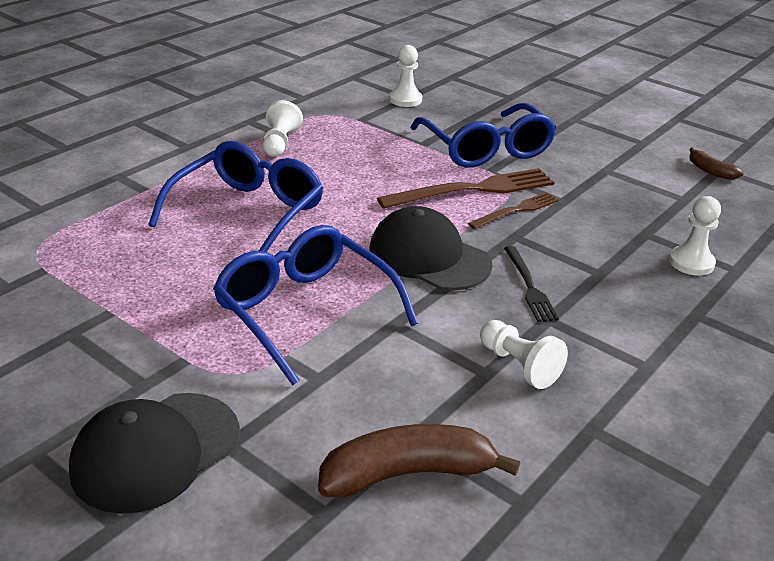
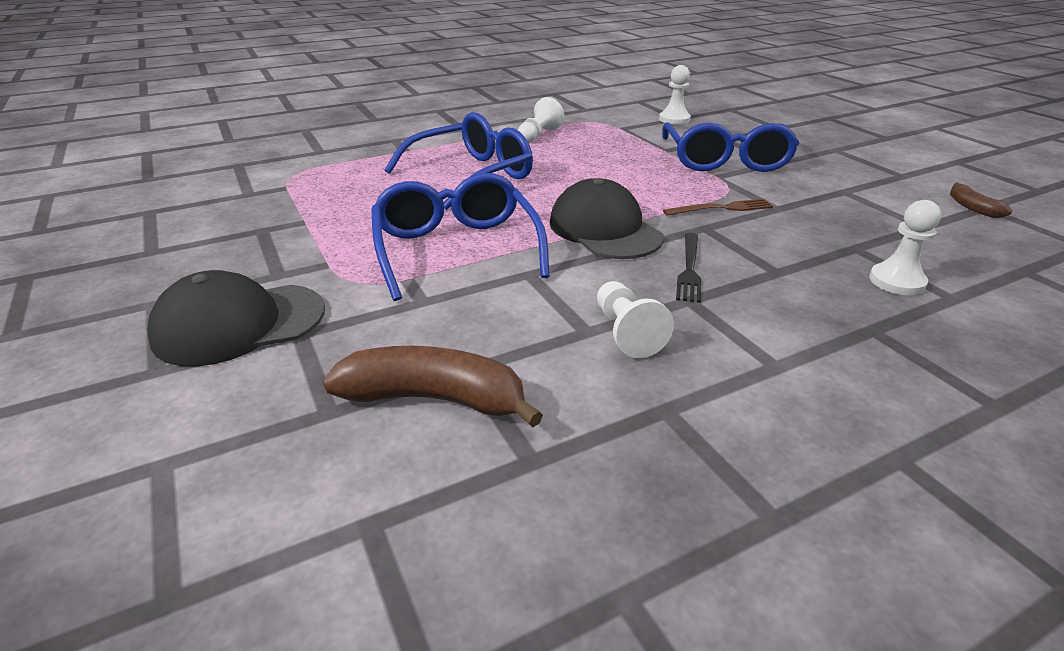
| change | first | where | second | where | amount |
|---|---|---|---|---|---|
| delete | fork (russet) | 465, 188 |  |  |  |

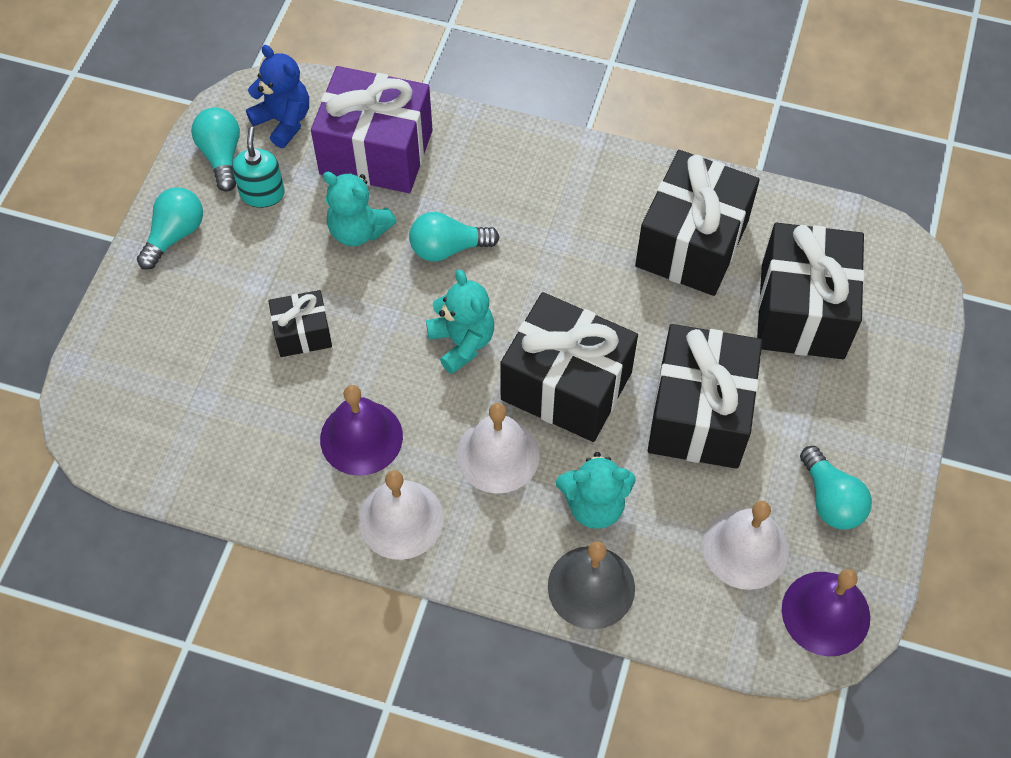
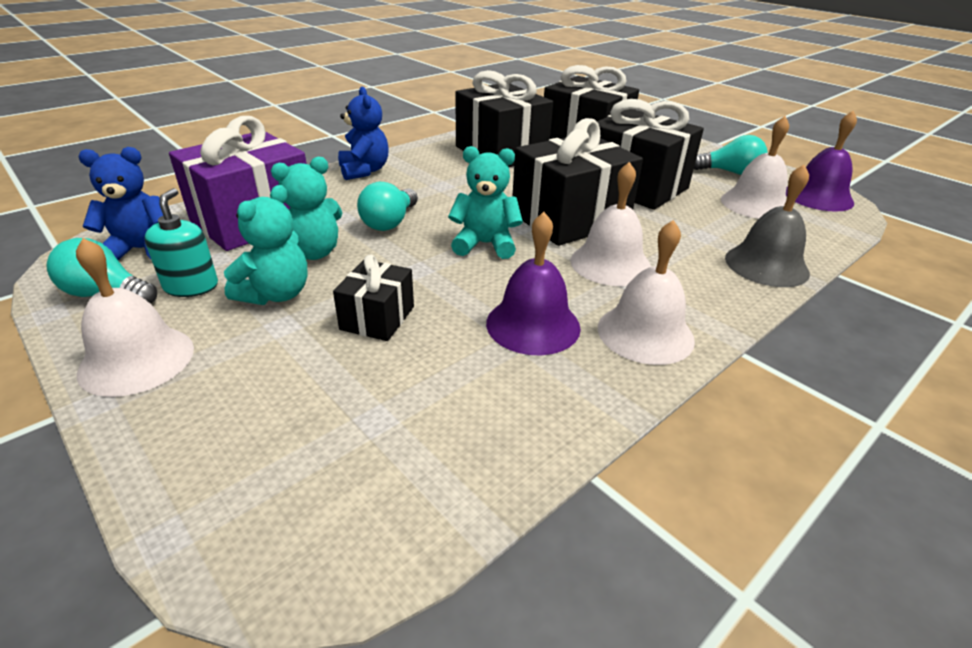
| change | first | where | second | where | amount |
|---|---|---|---|---|---|
| replace | lightbulb (turquoise) | 170, 228 | school bell (snow-white) | 135, 317 |  |
| rotate | soap pump (turquoise) | 258, 167 |  | 181, 242 | 60 degrees clockwise |
| move | teddy bear (turquoise) | 596, 490 |  | 266, 245 |  |
| insert |  |  | teddy bear (blue) | 363, 133 |  |

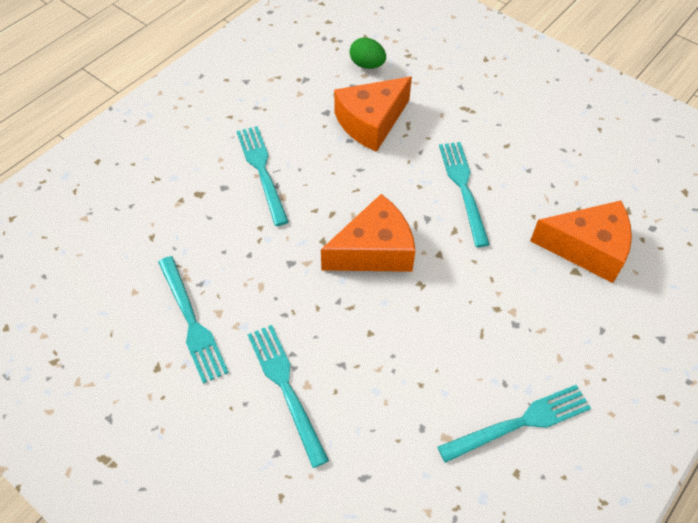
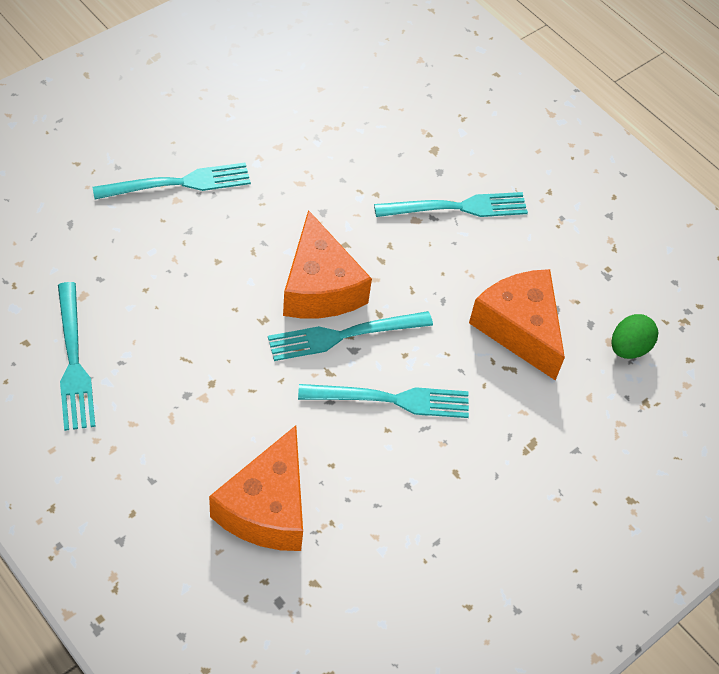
| change | first | where | second | where | amount |
|---|---|---|---|---|---|
| move | fork (turquoise) | 193, 320 |  | 350, 336 |  |

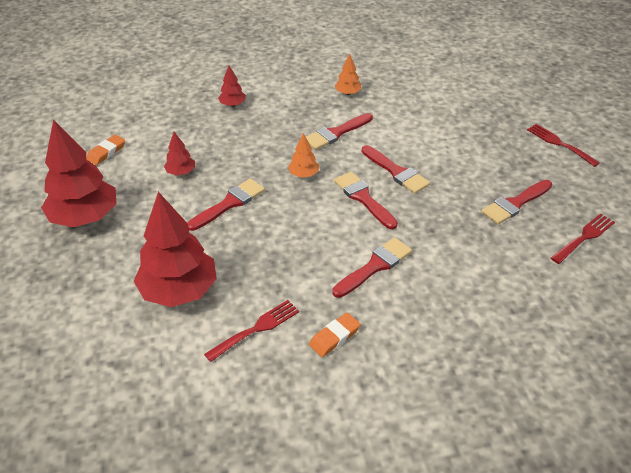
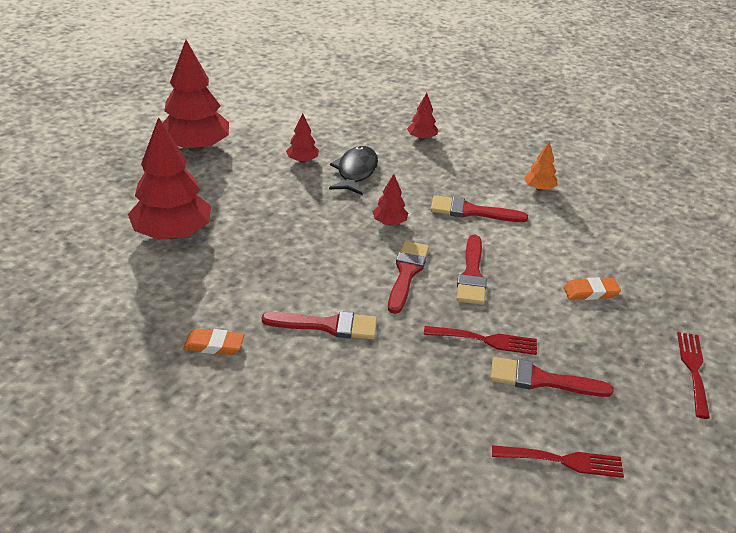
| change | first | where | second | where | amount |
|---|---|---|---|---|---|
| move | pencil eraser (orange) | 105, 150 |  | 592, 288 |  |
| delete | paintbrush (red) | 226, 205 |  |  |  |
| move | fork (red) | 251, 331 |  | 480, 340 |  |
| recolor | fir tree (orange) | 303, 155 | fir tree (red) | 390, 199 |  |
| insert |  |  | fish figure (black) | 353, 170 |  |

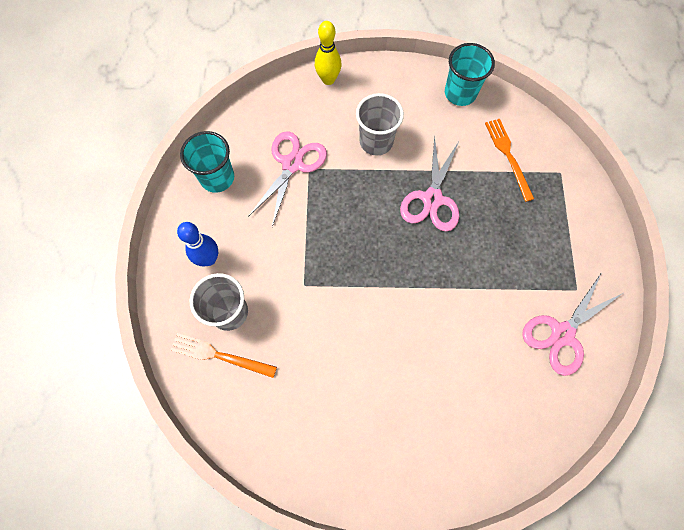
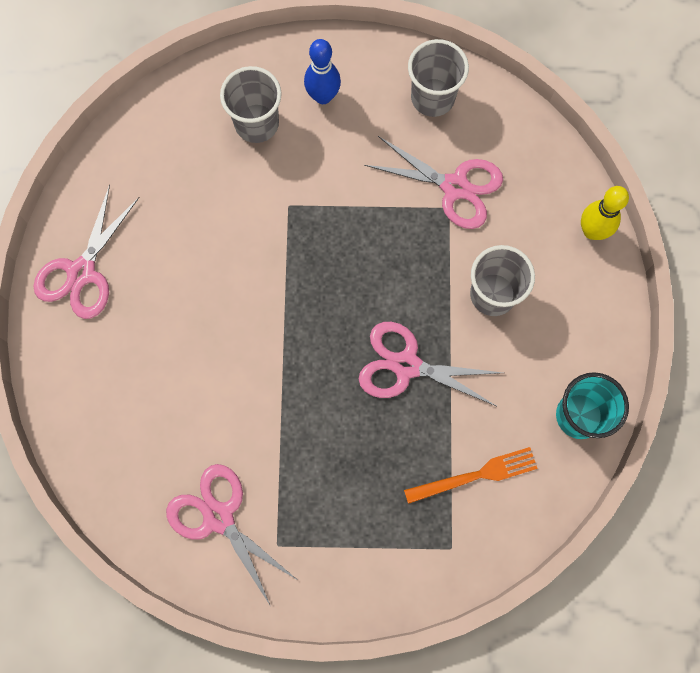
| change | first | where | second | where | amount |
|---|---|---|---|---|---|
| delete | fork (orange) | 224, 355 |  |  |  |
| recolor | tumbler (turquoise) | 207, 162 | tumbler (gray) | 438, 78 |  |
| insert |  |  | shears (pink) | 86, 251 |  |

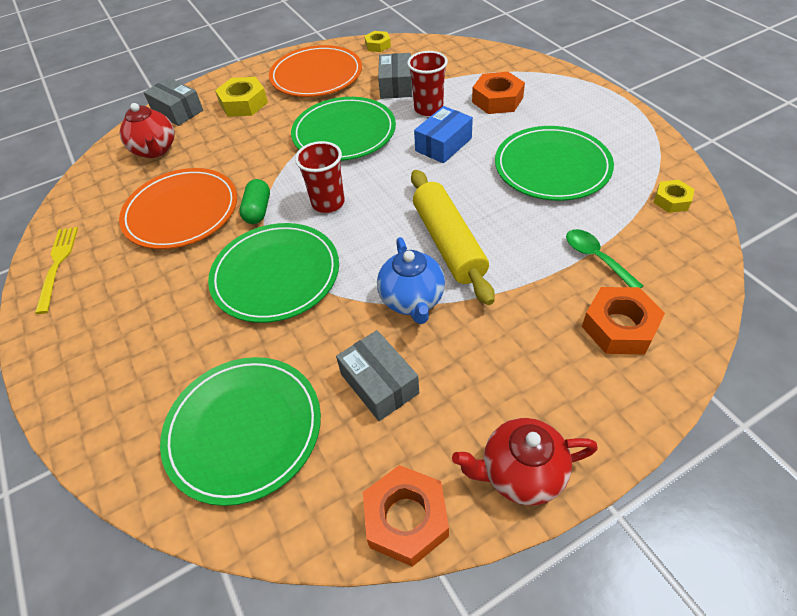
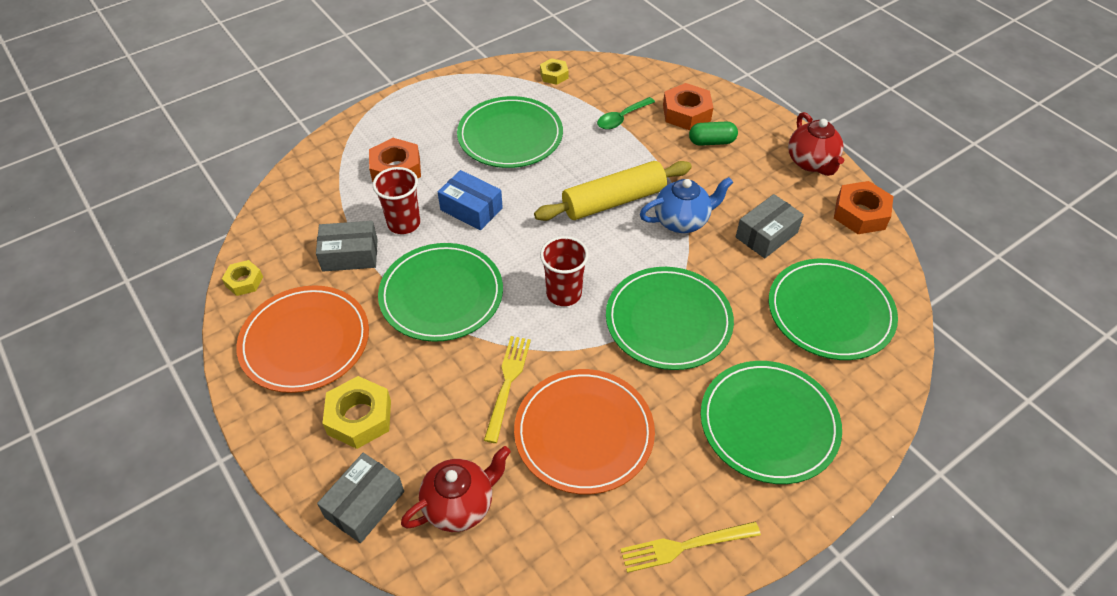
| change | first | where | second | where | amount |
|---|---|---|---|---|---|
| move | pill shape (green) | 254, 201 |  | 713, 133 |  |
| insert |  |  | fork (golden) | 507, 389 |  |
| insert |  |  | flat dish (green) | 771, 422 |  |

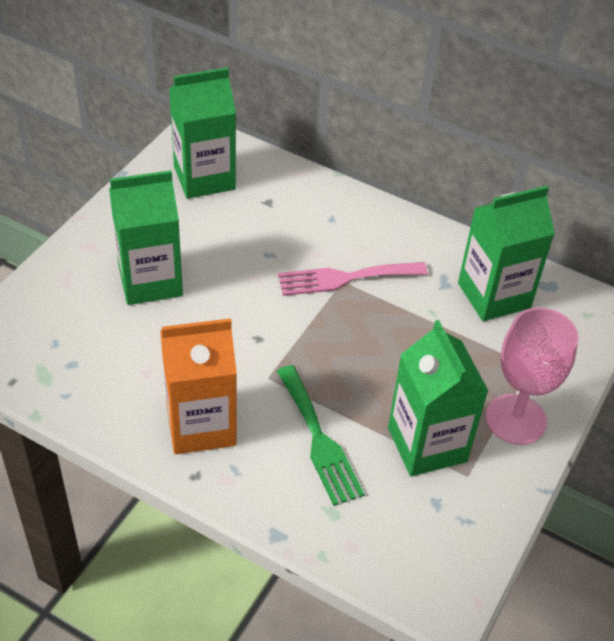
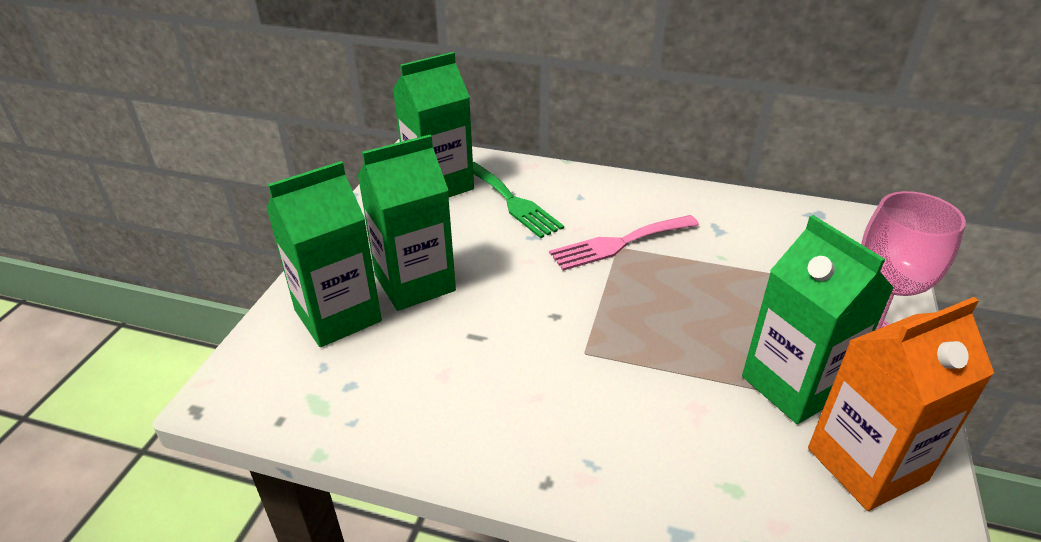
| change | first | where | second | where | amount |
|---|---|---|---|---|---|
| move | juice carton (orange) | 198, 386 |  | 901, 404 |  |
| move | fork (green) | 321, 435 |  | 518, 200 |  |
| move | juice carton (green) | 506, 253 |  | 324, 254 |  |

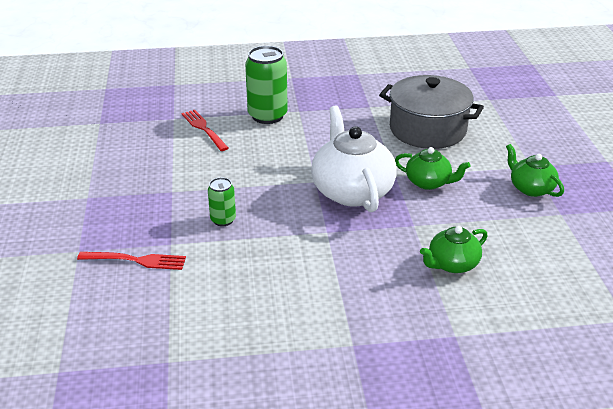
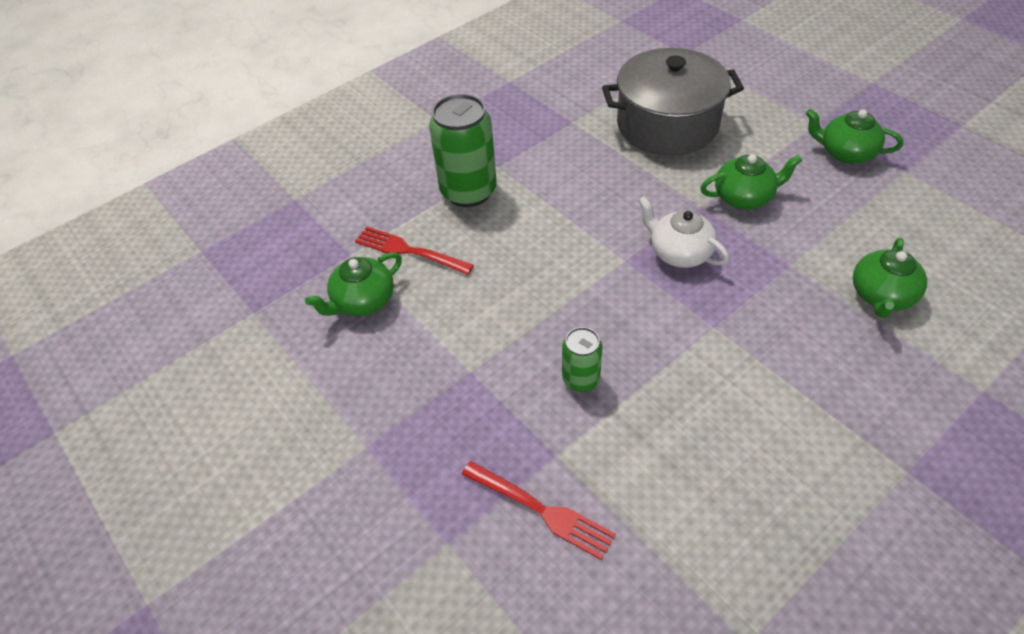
| change | first | where | second | where | amount |
|---|---|---|---|---|---|
| rotate | fork (red) | 131, 261 |  | 538, 510 | 60 degrees clockwise |
| resize | teapot (snow-white) | 354, 159 |  | 683, 232 | x0.55 |
| insert |  |  | teapot (green) | 353, 284 |  |

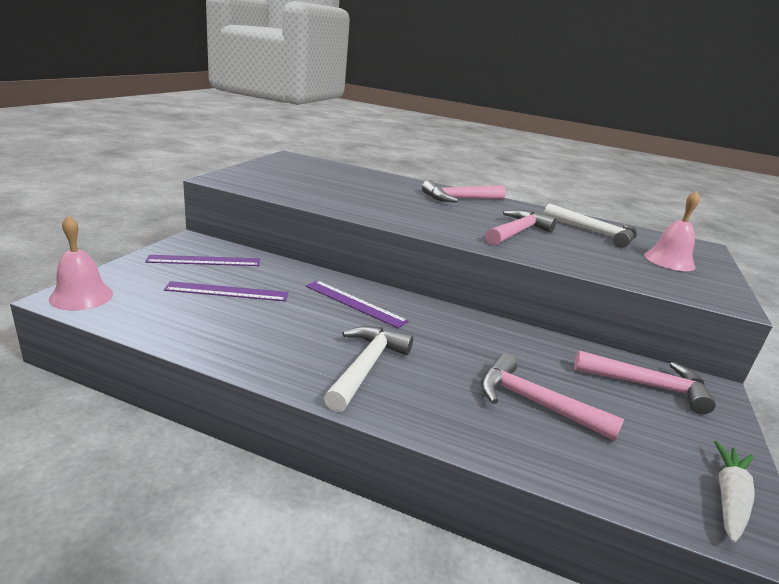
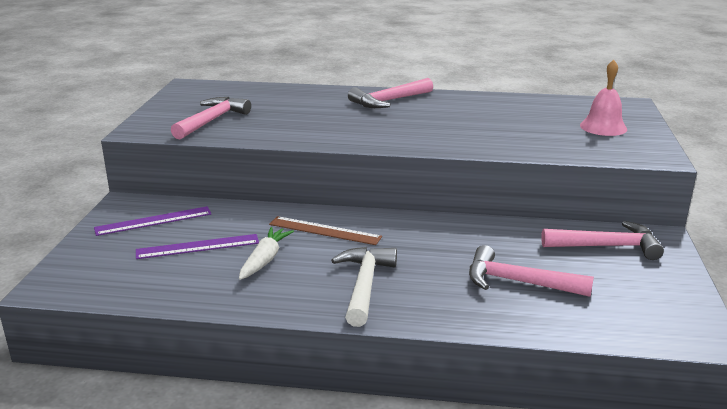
| change | first | where | second | where | amount |
|---|---|---|---|---|---|
| delete | school bell (pink) | 81, 263 |  |  |  |
| recolor | ruler (purple) | 357, 304 | ruler (russet) | 325, 230 |  |
| move | claw hammer (pink) | 521, 228 |  | 211, 118 |  |
| delete | claw hammer (snow-white) | 590, 226 |  |  |  |
| move | root vegetable (snow-white) | 734, 492 |  | 266, 253 |  |

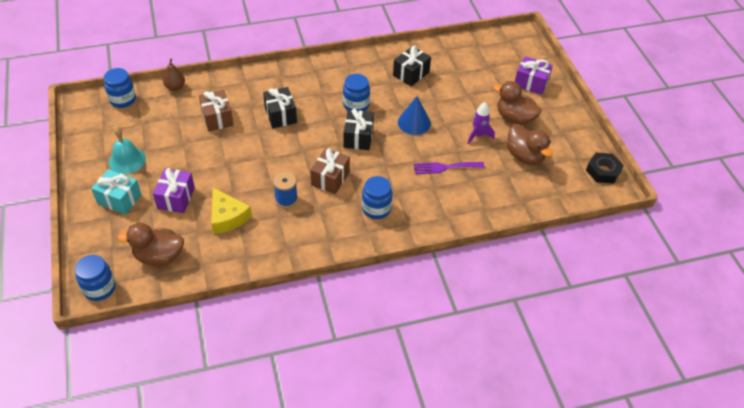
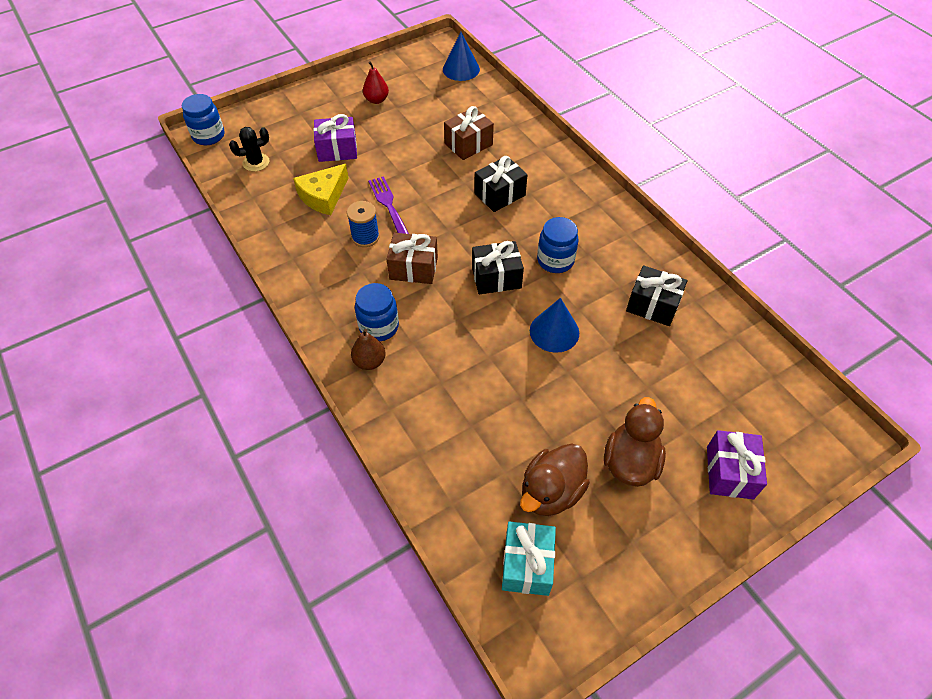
| change | first | where | second | where | amount |
|---|---|---|---|---|---|
| move | gift (turquoise) | 116, 192 |  | 529, 558 |  |
| replace | preserve jar (blue) | 120, 88 | solid cone (blue) | 461, 56 |  |
| replace | school bell (turquoise) | 127, 150 | toy pear (red) | 376, 82 |  |
| replace | toy duck (russet) | 151, 244 | cactus (black) | 249, 149 |  |
| move | toy pear (russet) | 174, 75 |  | 368, 349 |  |
| move | fork (purple) | 449, 168 |  | 388, 205 |  |
| delete | toy rocket (purple) | 481, 123 |  |  |  |
| delete | hexagon nut (black) | 605, 168 |  |  |  |

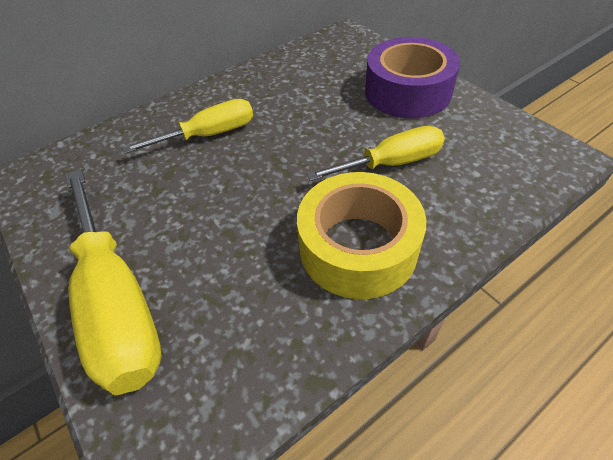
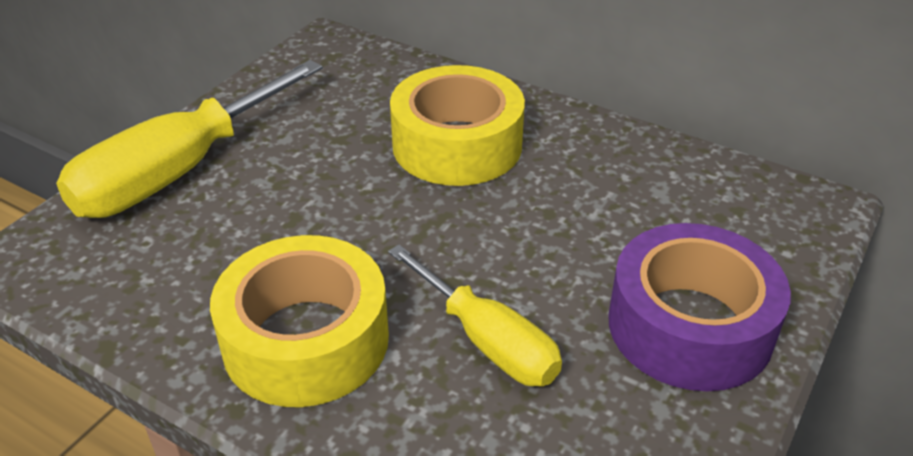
| change | first | where | second | where | amount |
|---|---|---|---|---|---|
| replace | screwdriver (golden) | 187, 126 | sticky tape (golden) | 457, 125 |  |

